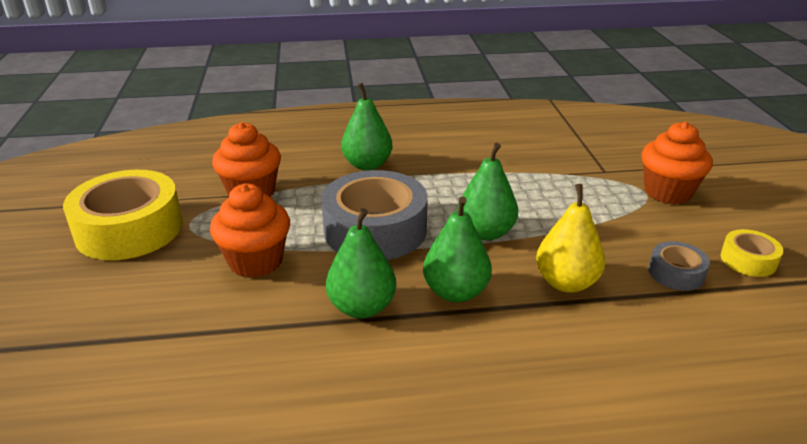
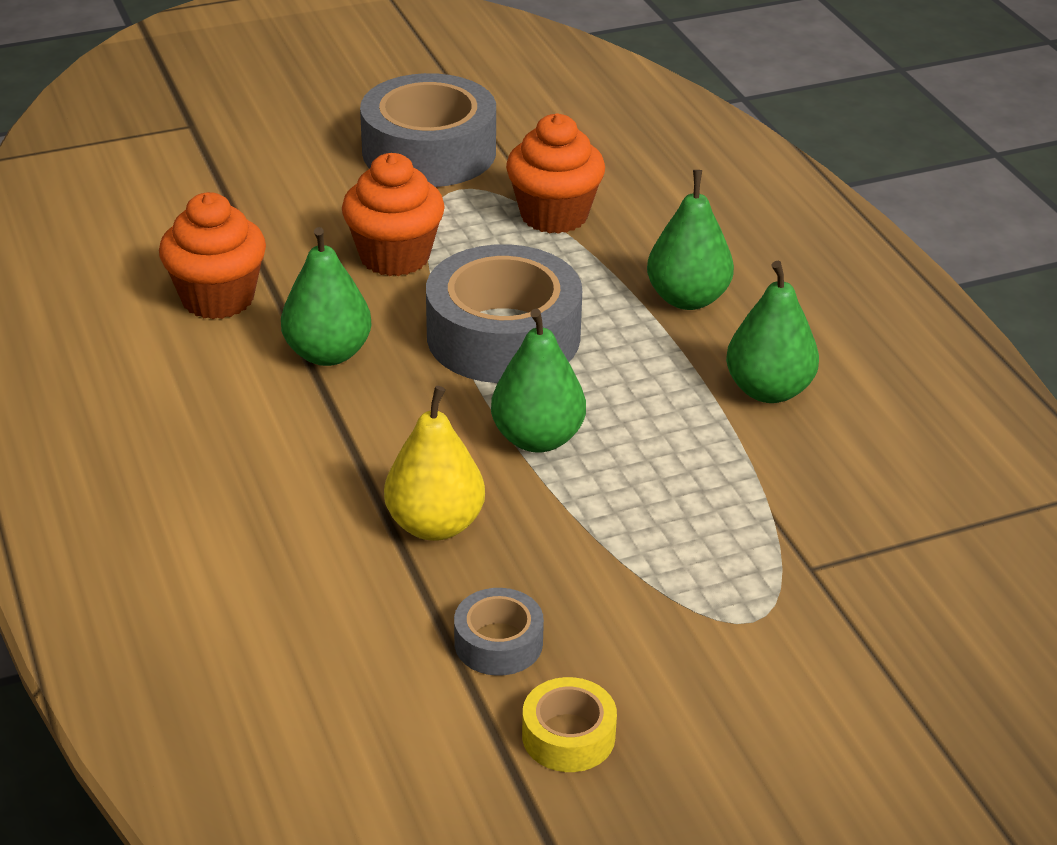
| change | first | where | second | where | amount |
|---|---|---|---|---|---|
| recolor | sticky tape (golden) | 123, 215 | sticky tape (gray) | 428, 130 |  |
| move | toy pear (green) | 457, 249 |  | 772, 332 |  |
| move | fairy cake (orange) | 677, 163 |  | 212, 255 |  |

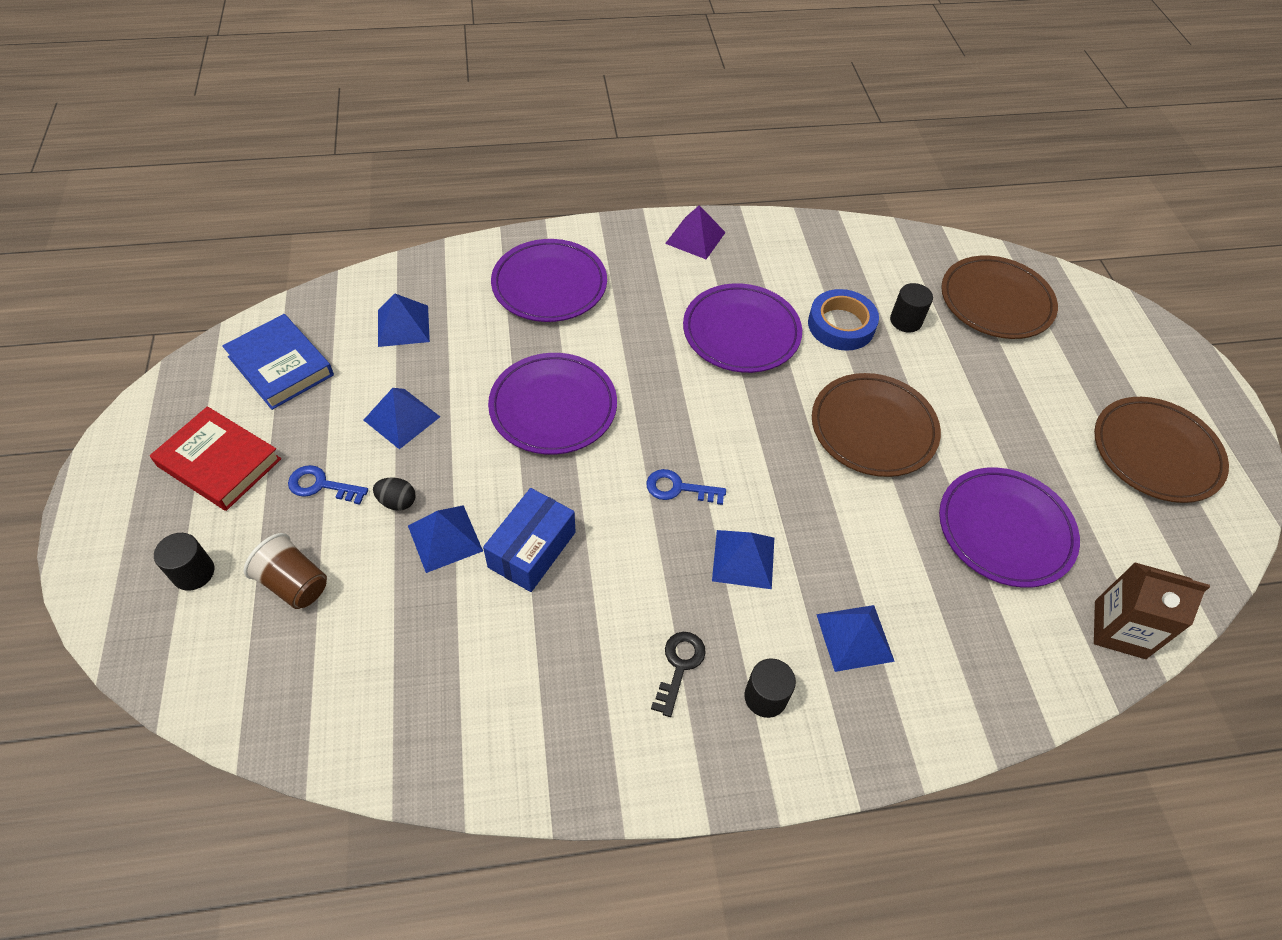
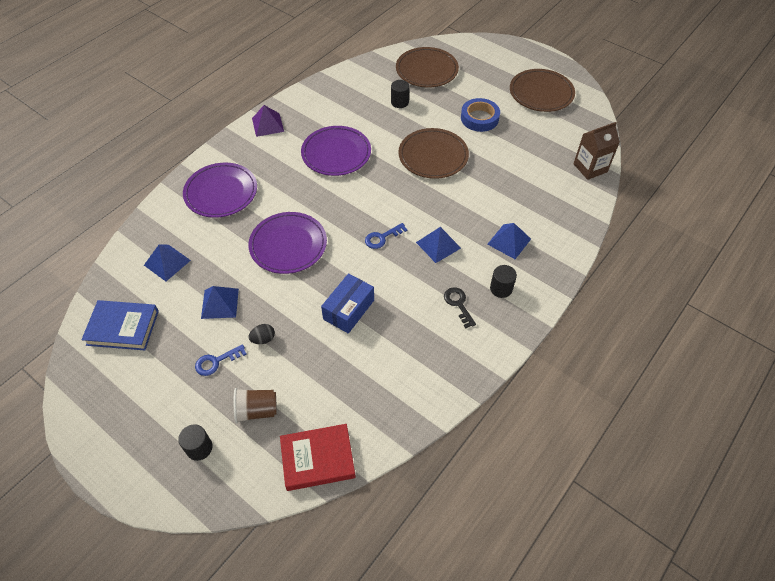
| change | first | where | second | where | amount |
|---|---|---|---|---|---|
| move | book (red) | 215, 458 |  | 318, 457 |  |
| delete | pyramid shape (blue) | 445, 539 |  |  |  |
| rotate | parcel (blue) | 529, 540 |  | 347, 303 | 45 degrees clockwise |
| move | sticky tape (blue) | 843, 320 |  | 480, 115 |  |
| delete | flat dish (purple) | 1009, 527 |  |  |  |

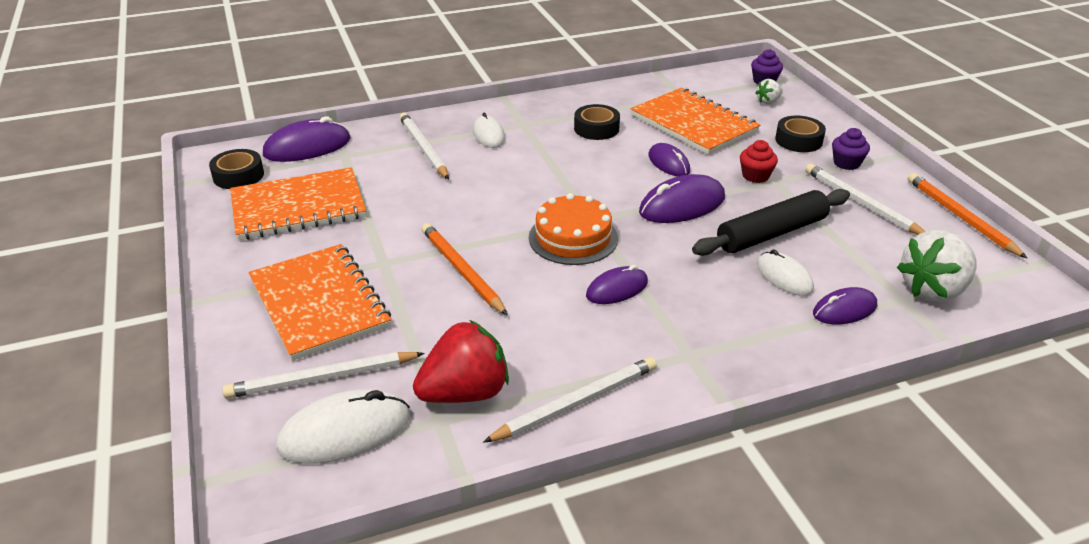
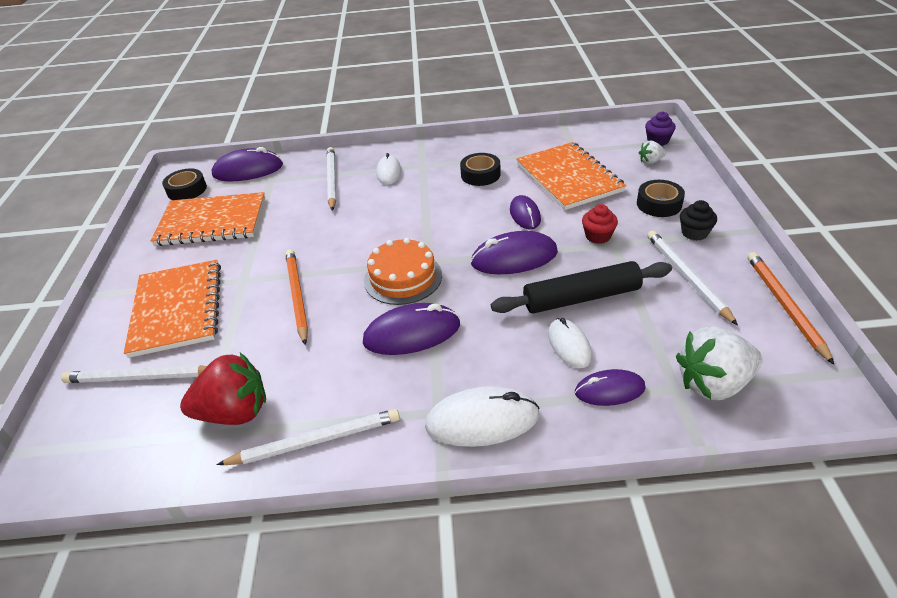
| change | first | where | second | where | amount |
|---|---|---|---|---|---|
| move | mouse (snow-white) | 343, 426 |  | 482, 416 |  |
| resize | mouse (purple) | 617, 284 |  | 411, 329 | x1.57 |
| recolor | fairy cake (purple) | 851, 149 | fairy cake (black) | 698, 220 |  |

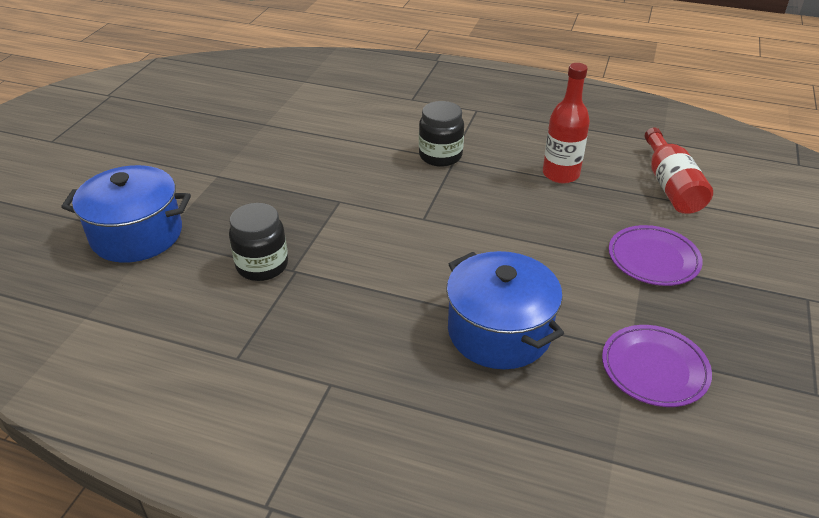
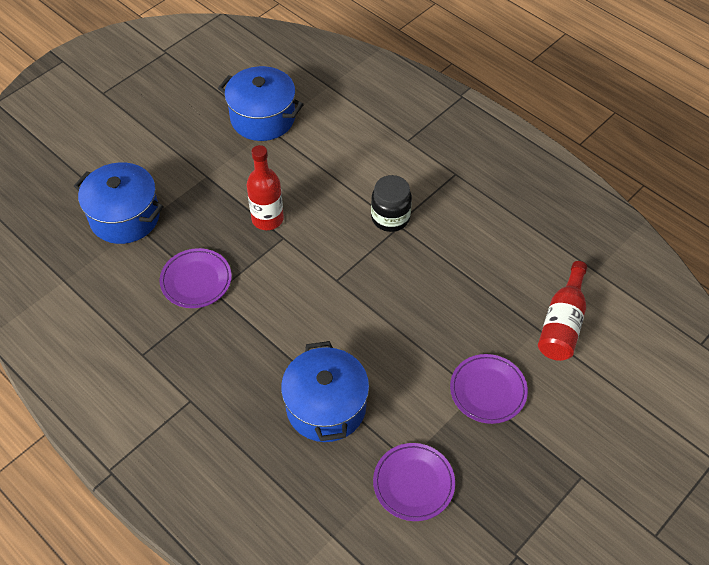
| change | first | where | second | where | amount |
|---|---|---|---|---|---|
| replace | preserve jar (black) | 258, 242 | flat dish (purple) | 195, 278 |  |
| move | drink bottle (red) | 566, 123 |  | 265, 187 |  |
| insert |  |  | stockpot (blue) | 261, 103 |  |

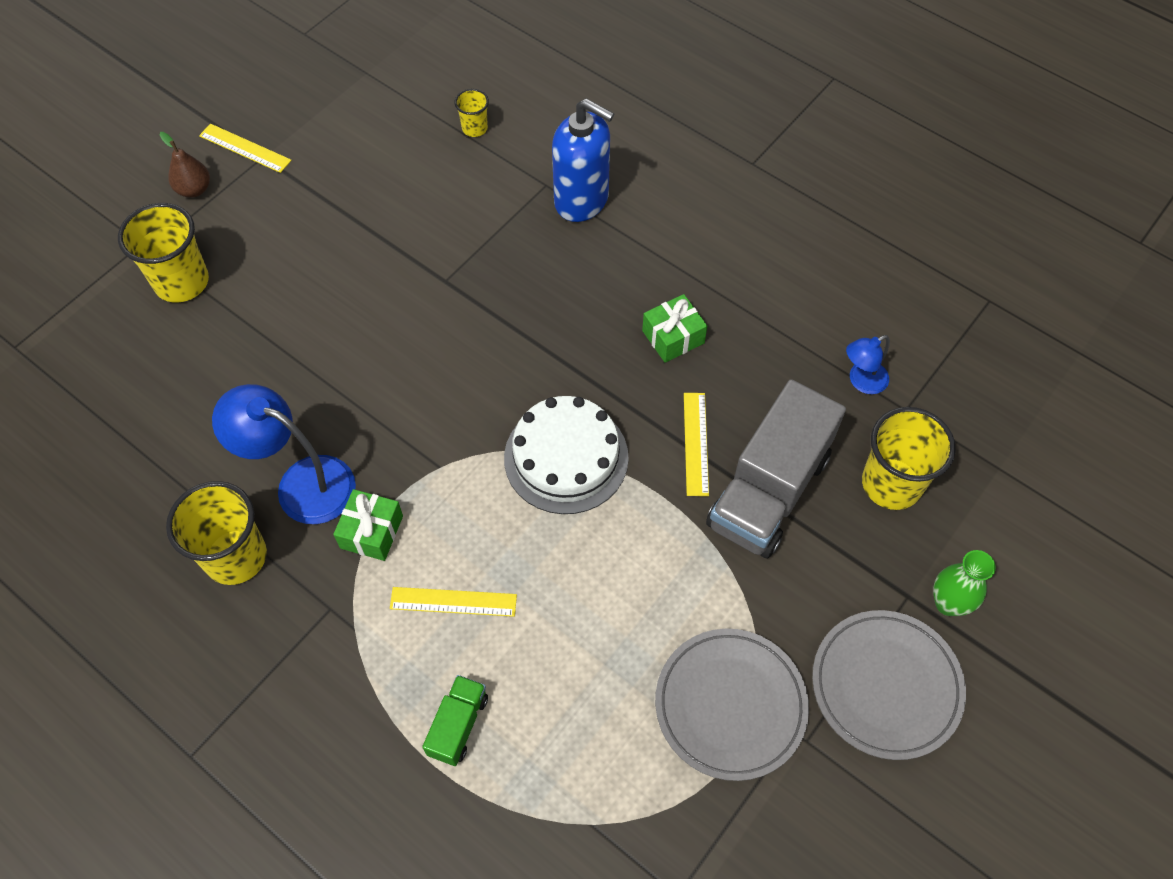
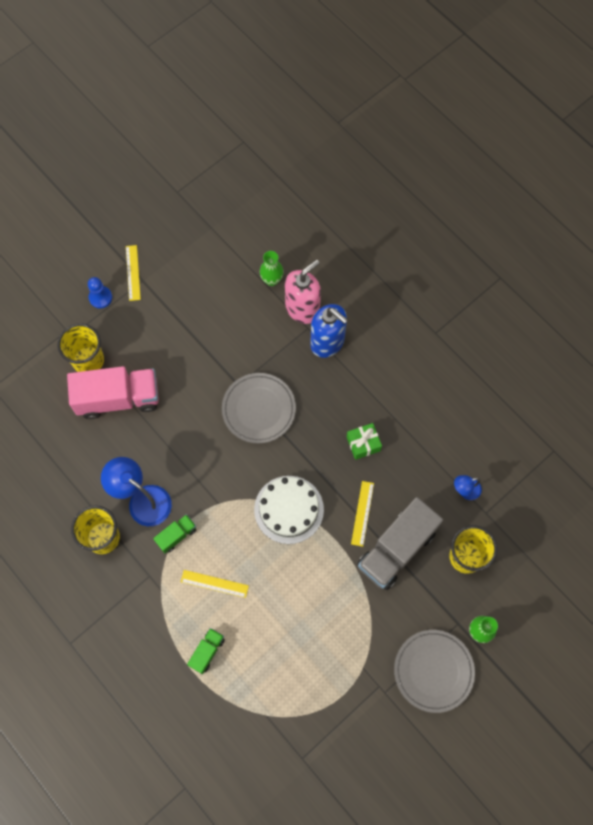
| change | first | where | second | where | amount |
|---|---|---|---|---|---|
| replace | toy pear (russet) | 185, 165 | game pawn (blue) | 100, 293 |  |
| rotate | ruler (golden) | 245, 148 |  | 133, 273 | 45 degrees clockwise |
| replace | gift (green) | 368, 525 | lorry (green) | 174, 533 |  |
| replace | tumbler (golden) | 472, 113 | tall vase (green) | 272, 268 |  |
| move | flat dish (gray) | 732, 705 |  | 259, 408 |  |
| insert |  |  | lorry (pink) | 113, 392 |  |
| insert |  |  | soap pump (pink) | 303, 292 |  |

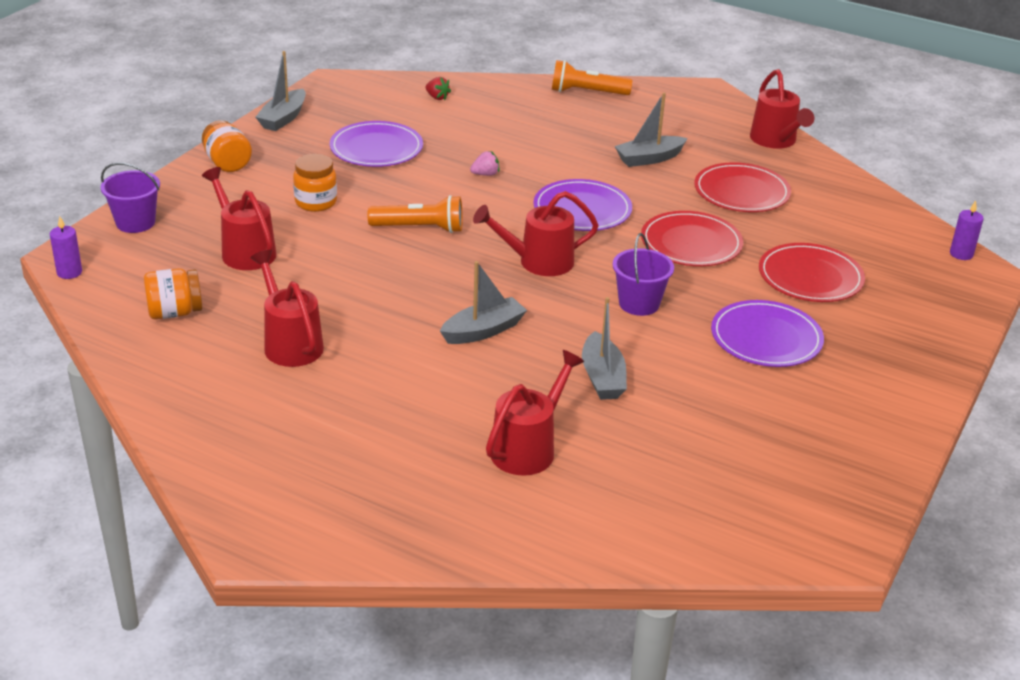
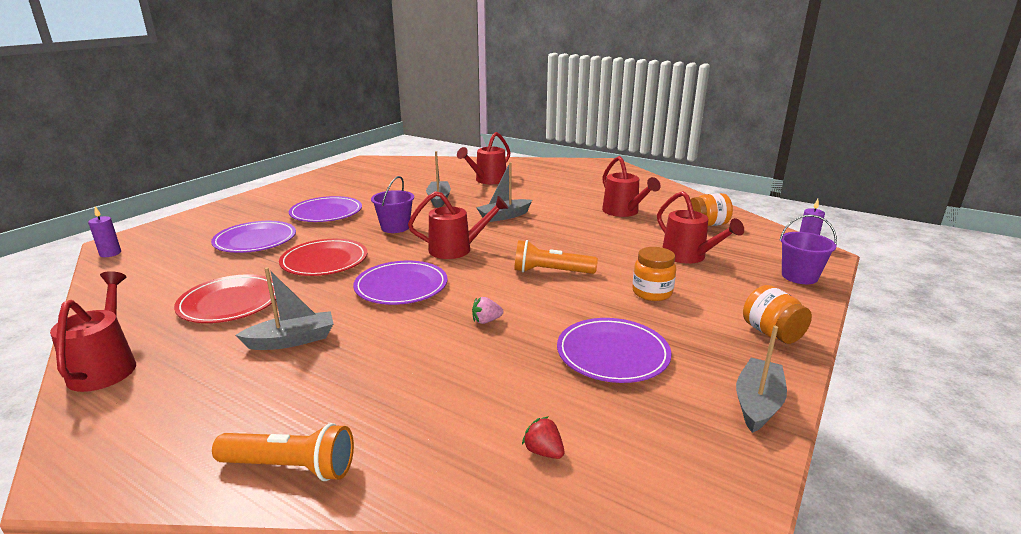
| change | first | where | second | where | amount |
|---|---|---|---|---|---|
| recolor | flat dish (red) | 812, 272 | flat dish (purple) | 253, 237 |  |

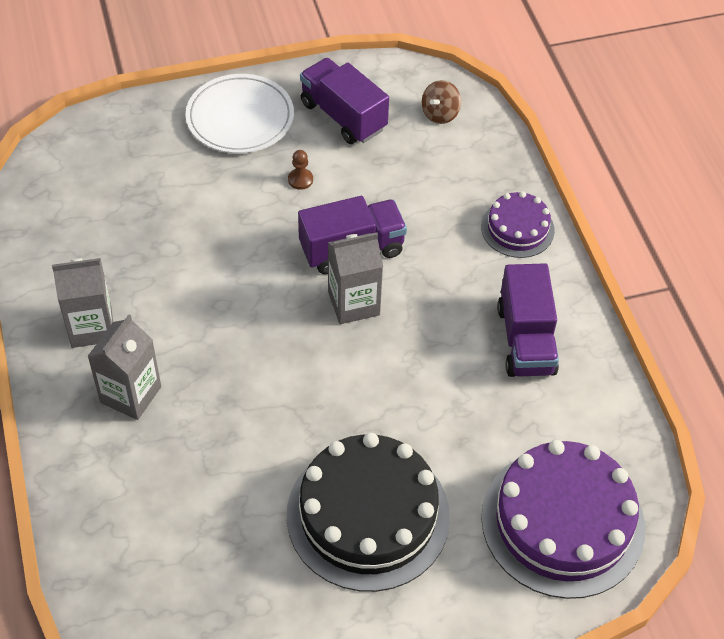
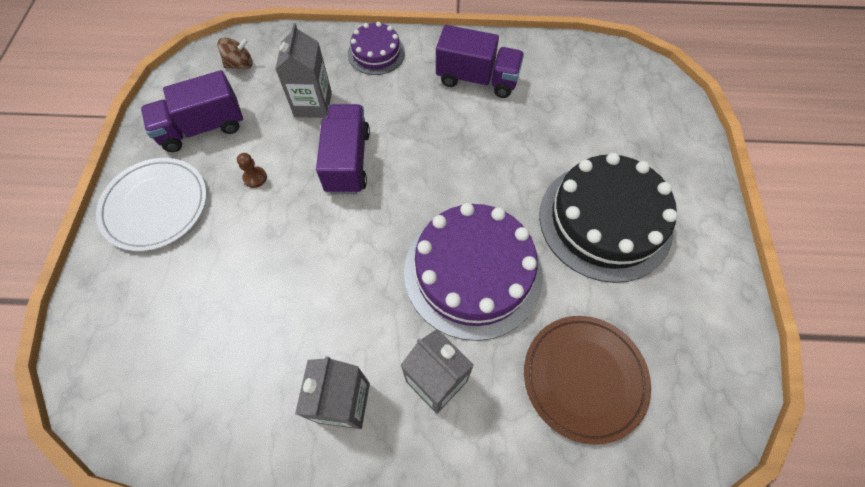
| change | first | where | second | where | amount |
|---|---|---|---|---|---|
| move | juice carton (gray) | 355, 278 |  | 303, 70 |  |
| rotate | spinning top (russet) | 441, 102 |  | 235, 53 | 75 degrees counterclockwise |
| move | layer cake (purple) | 563, 519 |  | 473, 272 |  |
| insert |  |  | flat dish (russet) | 587, 380 |  |

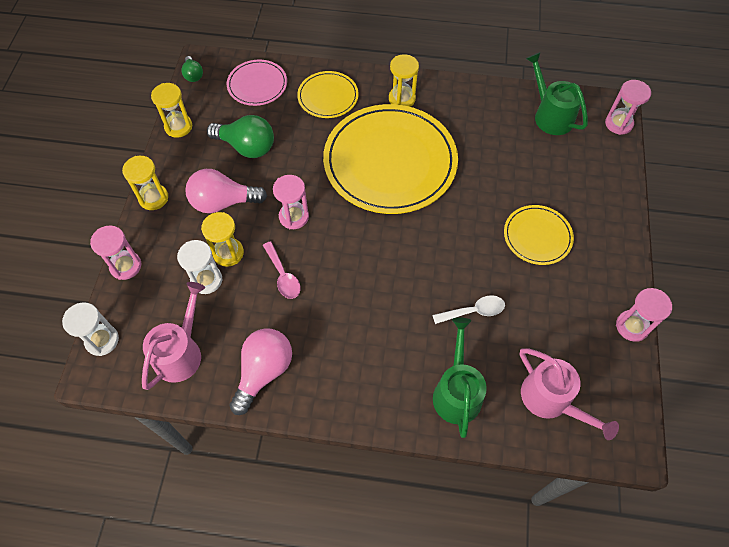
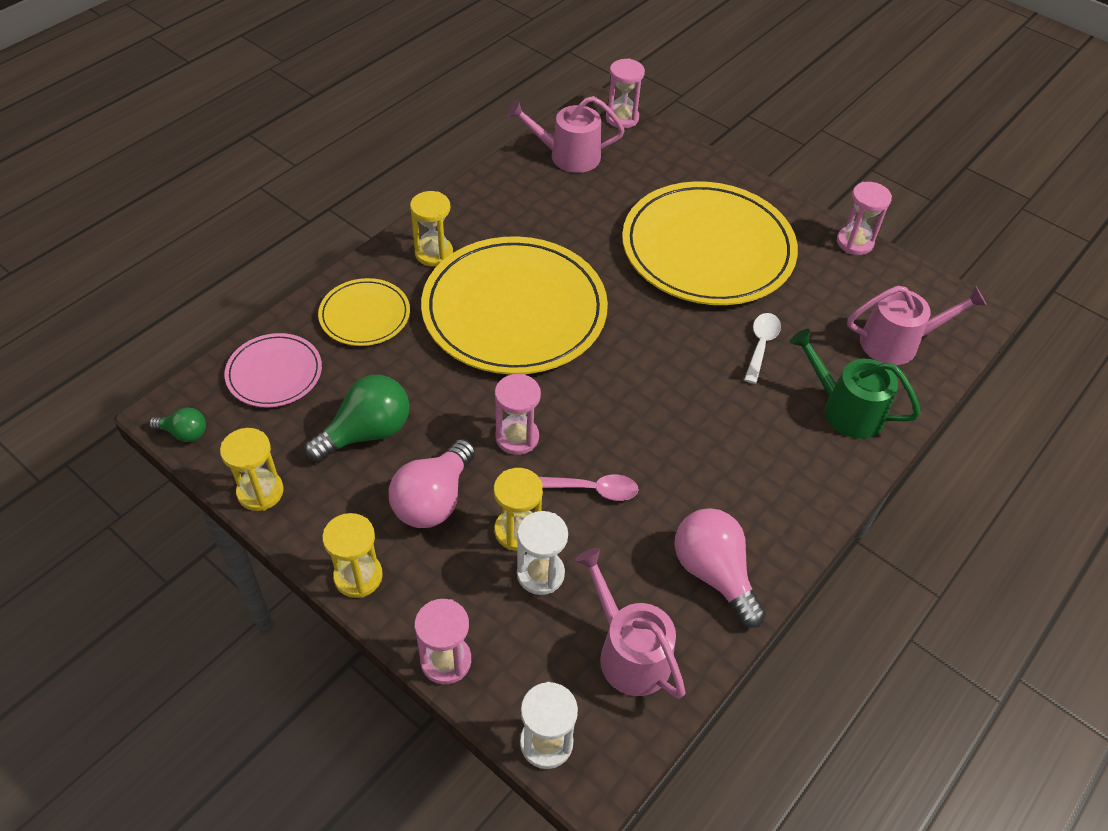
| change | first | where | second | where | amount |
|---|---|---|---|---|---|
| resize | flat dish (golden) | 539, 235 |  | 710, 243 | x2.06 |
| recolor | watering can (green) | 557, 93 | watering can (pink) | 566, 134 |  |

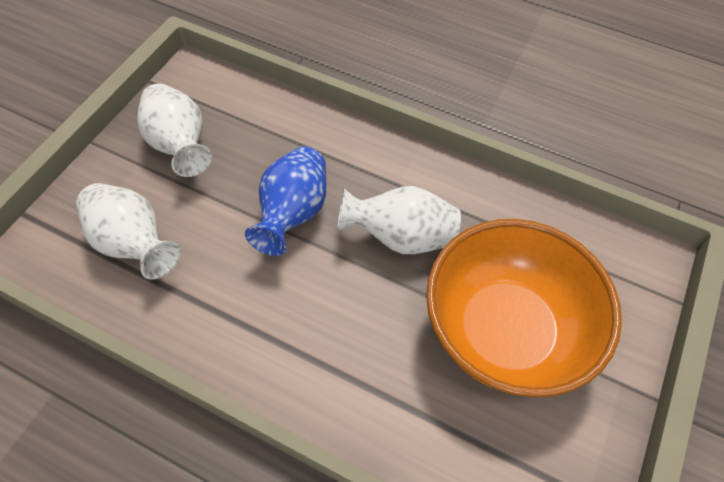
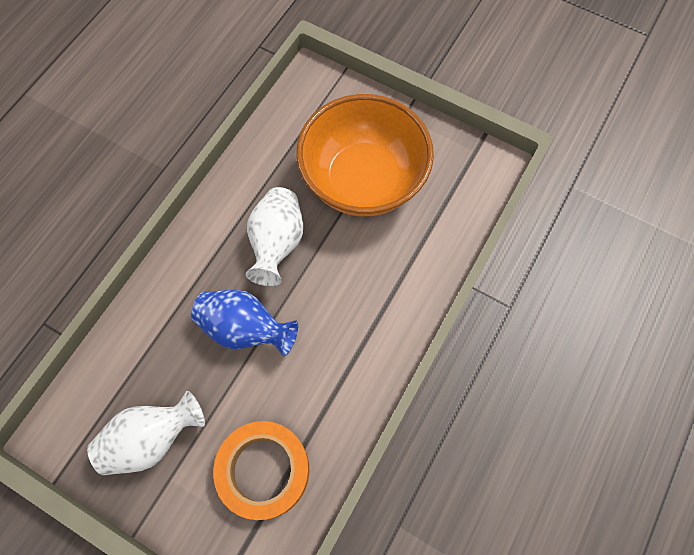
| change | first | where | second | where | amount |
|---|---|---|---|---|---|
| replace | tall vase (snow-white) | 128, 231 | sticky tape (orange) | 261, 470 |  |

